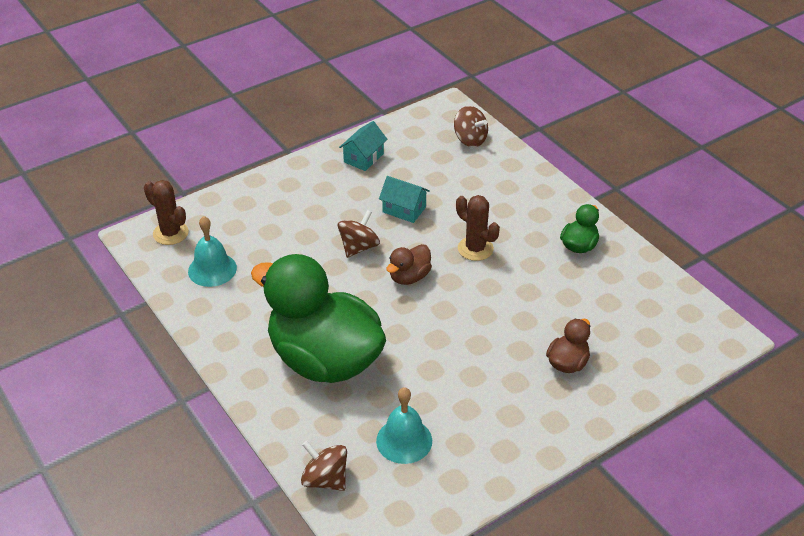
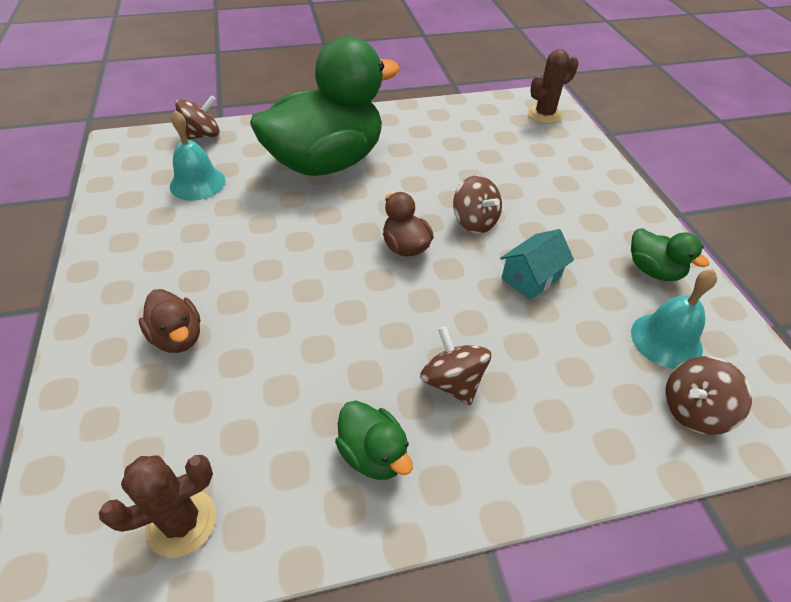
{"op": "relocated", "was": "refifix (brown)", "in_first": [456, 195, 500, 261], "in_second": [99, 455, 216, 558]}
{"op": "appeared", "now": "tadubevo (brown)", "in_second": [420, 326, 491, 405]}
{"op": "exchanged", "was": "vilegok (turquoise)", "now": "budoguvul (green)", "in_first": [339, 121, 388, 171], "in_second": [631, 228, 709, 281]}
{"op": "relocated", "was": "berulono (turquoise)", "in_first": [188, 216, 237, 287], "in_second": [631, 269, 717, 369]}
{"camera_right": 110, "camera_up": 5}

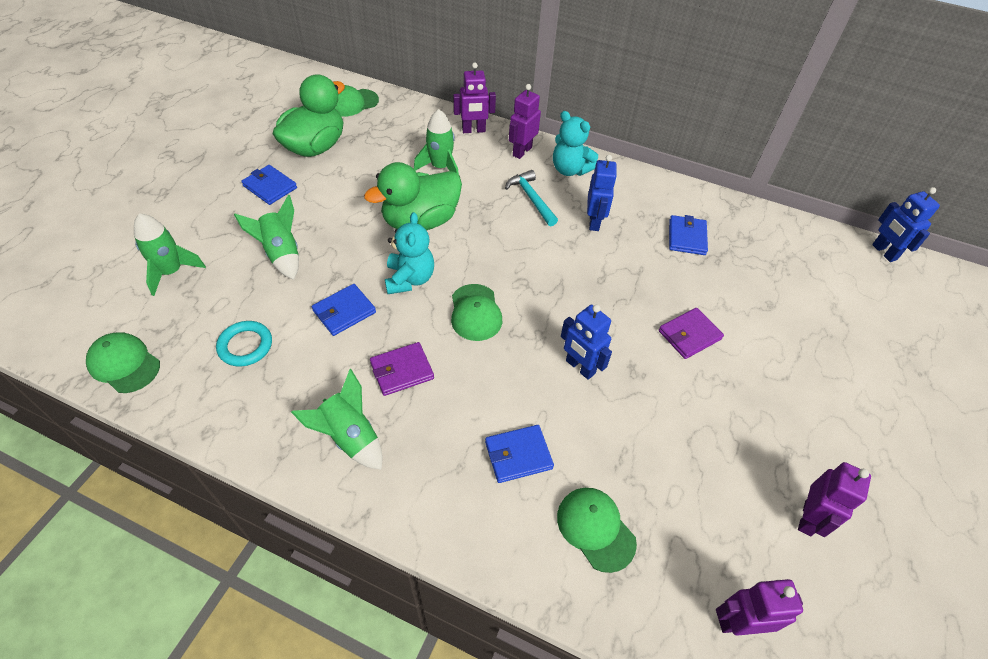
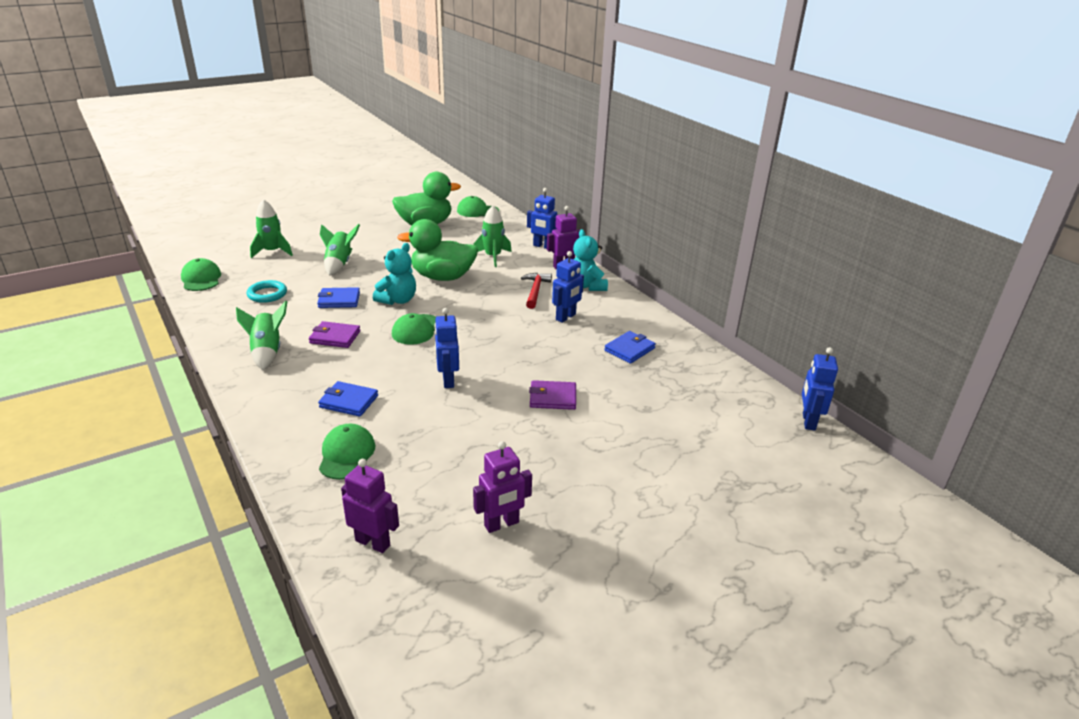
{"op": "colour", "was": "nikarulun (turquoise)", "now": "nikarulun (red)", "in_first": [505, 170, 558, 226], "in_second": [521, 273, 552, 309]}
{"op": "colour", "was": "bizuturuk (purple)", "now": "bizuturuk (blue)", "in_first": [453, 62, 496, 133], "in_second": [527, 188, 557, 249]}
{"op": "missing", "was": "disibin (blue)", "in_first": [241, 165, 297, 205]}
{"camera_right": 35, "camera_up": -20}

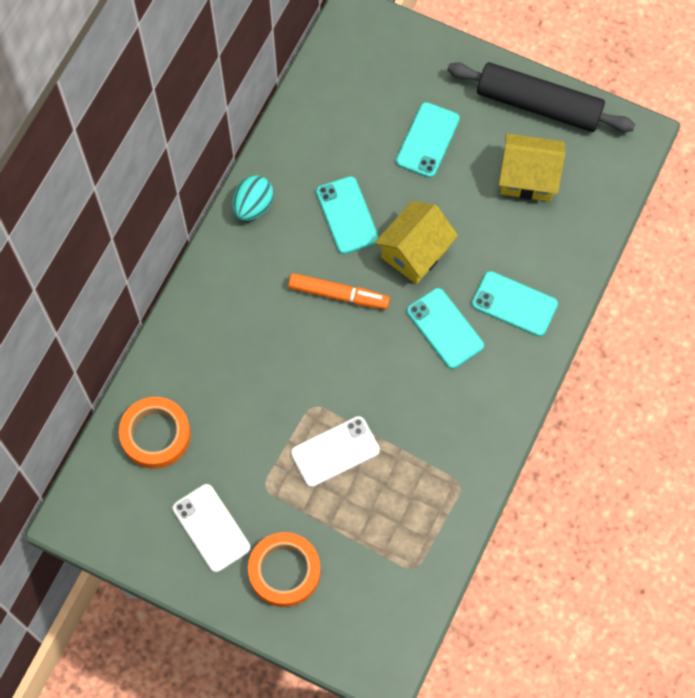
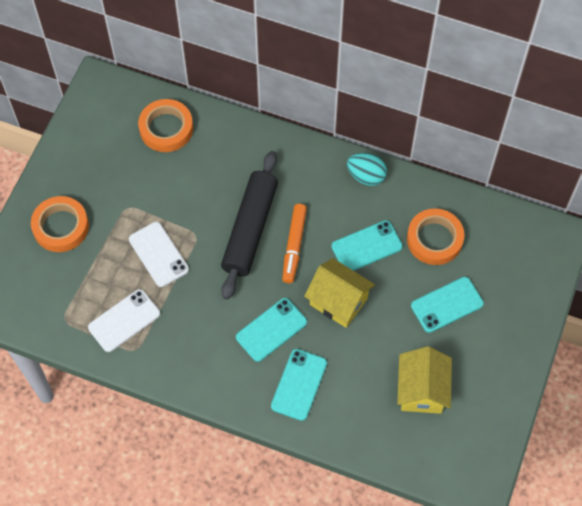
{"op": "relocated", "was": "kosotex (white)", "in_first": [172, 484, 251, 572], "in_second": [88, 289, 160, 352]}
{"op": "relocated", "was": "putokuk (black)", "in_first": [447, 62, 635, 132], "in_second": [221, 151, 278, 299]}
{"op": "appeared", "now": "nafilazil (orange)", "in_second": [407, 209, 465, 265]}
{"op": "spun", "was": "kosotex (turquoise)", "in_first": [396, 102, 460, 178], "in_second": [411, 277, 484, 333], "clockwise": -45}
{"camera_right": 85, "camera_up": -5}

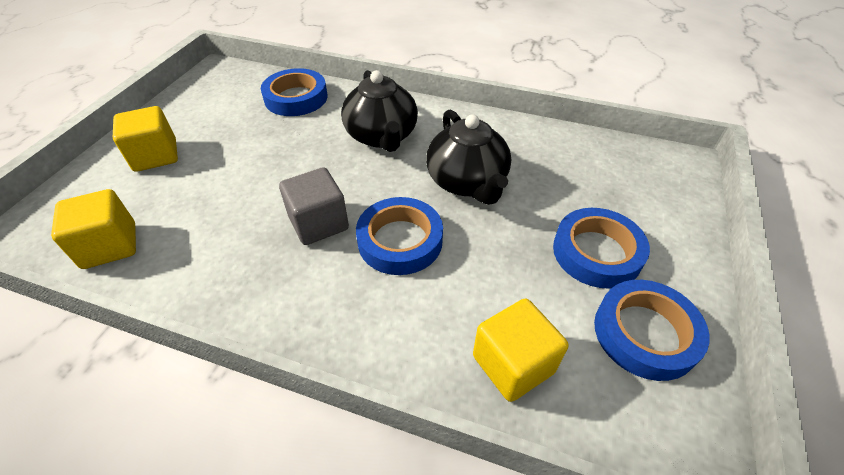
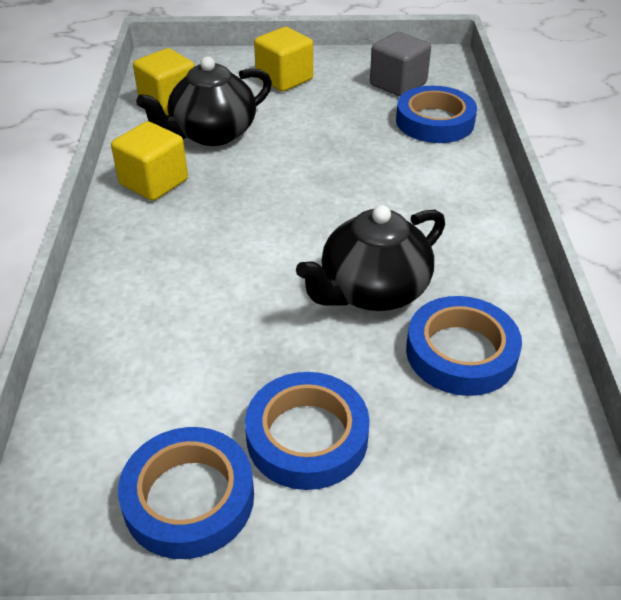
{"op": "relocated", "was": "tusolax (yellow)", "in_first": [473, 299, 568, 402], "in_second": [111, 121, 188, 201]}
{"op": "relocated", "was": "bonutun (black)", "in_first": [341, 70, 418, 152], "in_second": [136, 56, 272, 146]}
{"op": "relocated", "was": "tusolax (grey)", "in_first": [279, 167, 349, 245], "in_second": [370, 32, 431, 97]}
{"op": "relocated", "was": "nafilazil (blue)", "in_first": [356, 197, 443, 275], "in_second": [406, 296, 522, 396]}
{"camera_right": 70, "camera_up": -5}

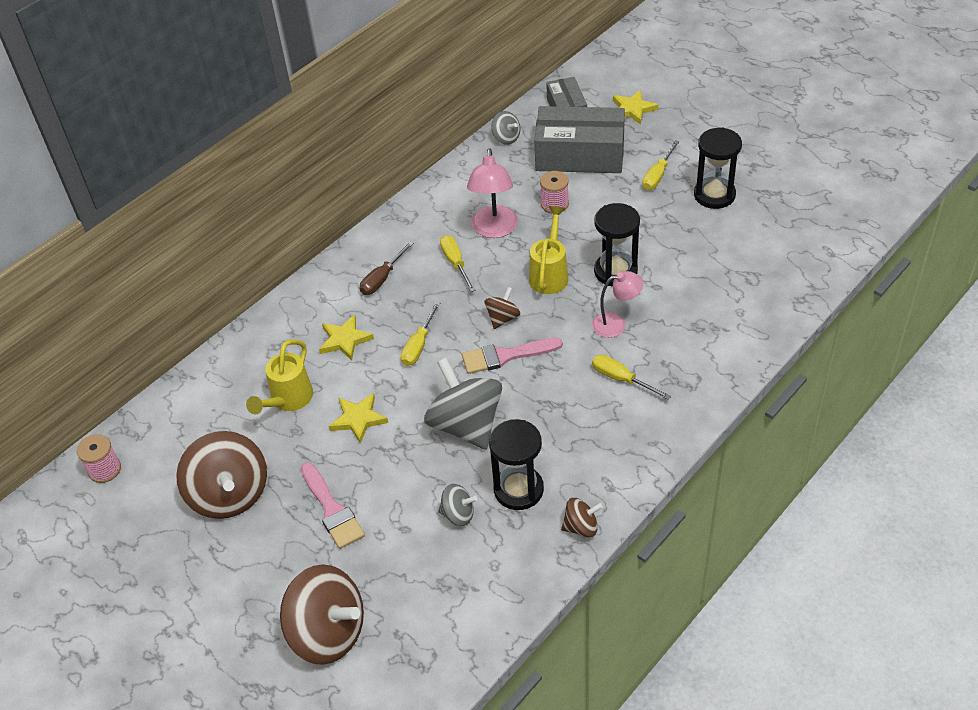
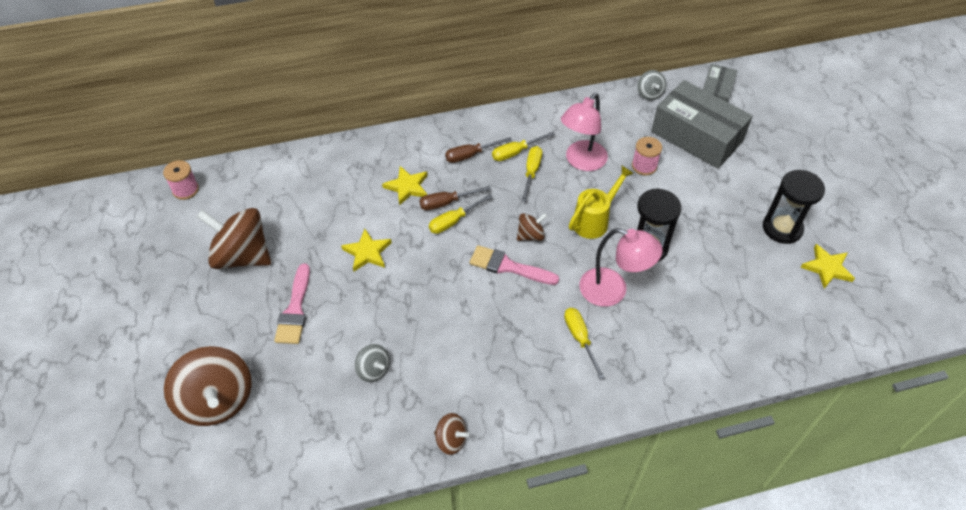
{"op": "spun", "was": "tadubevo (brown)", "in_first": [176, 431, 267, 519], "in_second": [197, 208, 271, 269], "clockwise": 105}
{"op": "appeared", "now": "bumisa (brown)", "in_second": [419, 186, 491, 210]}
{"op": "relocated", "was": "bumisa (yellow)", "in_first": [642, 140, 679, 190], "in_second": [492, 132, 555, 161]}
{"op": "size", "was": "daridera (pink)", "in_first": [592, 271, 643, 338], "in_second": [579, 228, 663, 307], "ratio": 1.51}
{"op": "relocated", "was": "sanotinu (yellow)", "in_first": [613, 90, 658, 125], "in_second": [800, 244, 855, 289]}
{"op": "missing", "was": "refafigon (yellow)", "in_first": [246, 339, 313, 414]}
{"op": "missing", "was": "tadubevo (grey)", "in_first": [424, 357, 502, 450]}
{"op": "missing", "was": "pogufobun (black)", "in_first": [489, 419, 544, 510]}
{"camera_right": 30, "camera_up": 5}

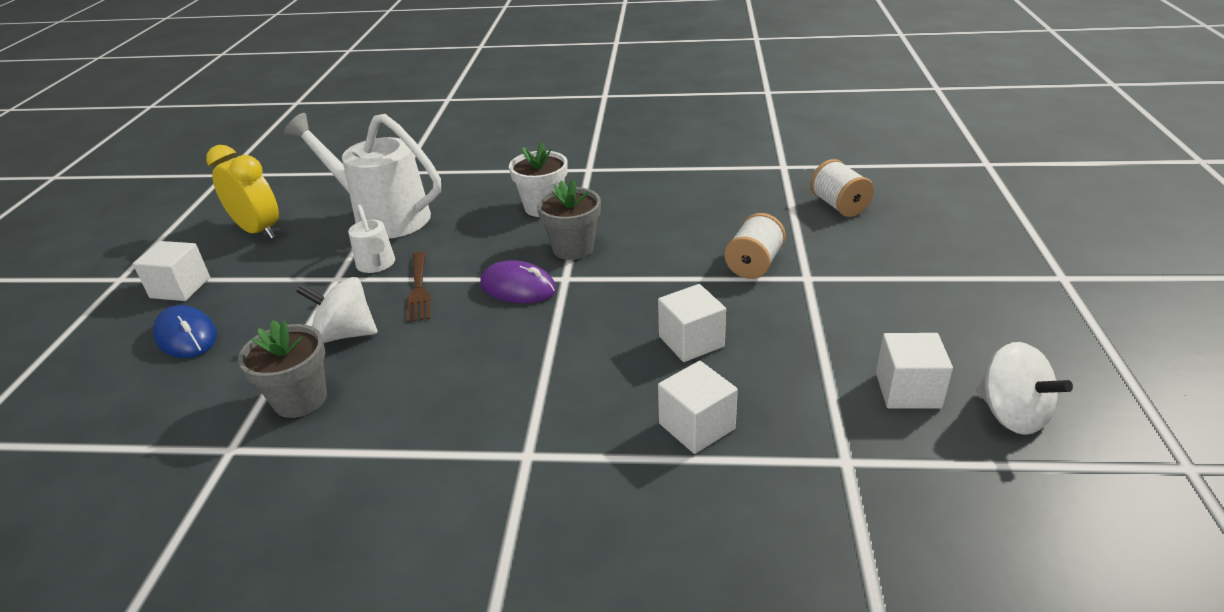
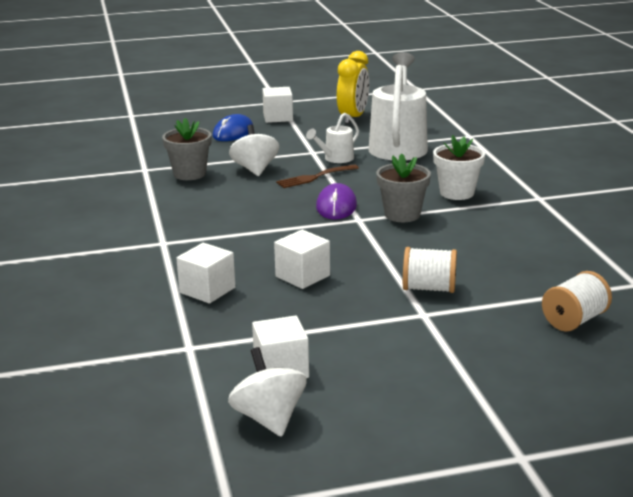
{"op": "spun", "was": "tadubevo (white)", "in_first": [976, 342, 1073, 435], "in_second": [228, 347, 307, 437], "clockwise": 120}
{"camera_right": 70, "camera_up": -10}

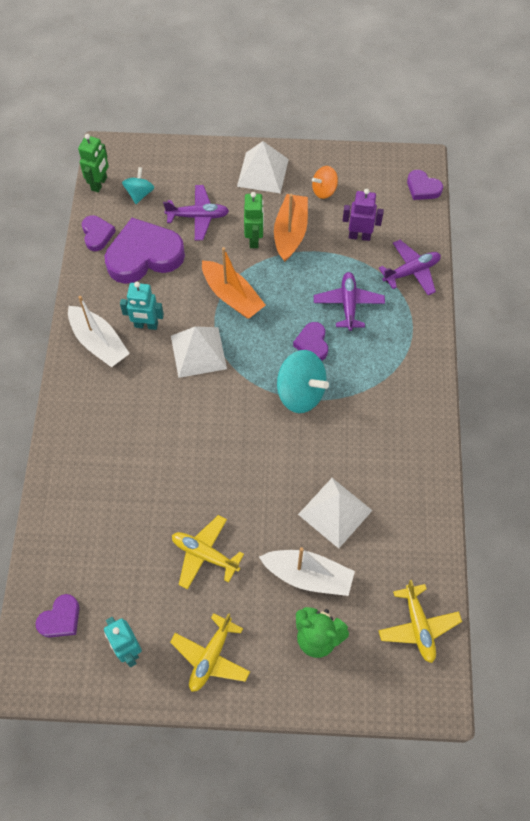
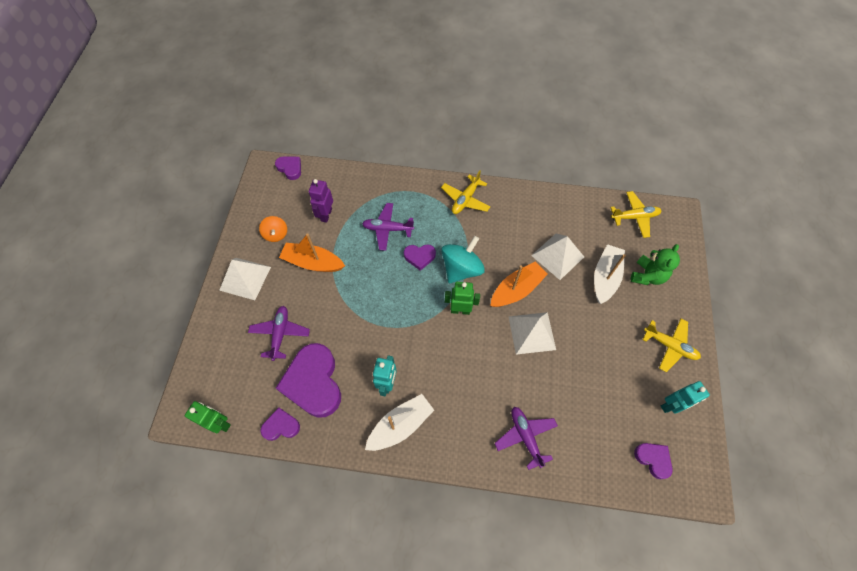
{"op": "spun", "was": "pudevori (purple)", "in_first": [407, 170, 443, 200], "in_second": [275, 156, 301, 180], "clockwise": -90}
{"op": "relocated", "was": "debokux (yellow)", "in_first": [172, 515, 244, 590], "in_second": [441, 170, 490, 214]}
{"op": "relocated", "was": "bizuturuk (green)", "in_first": [244, 192, 264, 248], "in_second": [445, 282, 480, 315]}
{"op": "relocated", "was": "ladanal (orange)", "in_first": [202, 247, 266, 319], "in_second": [490, 261, 548, 307]}
{"op": "relocated", "was": "debokux (purple)", "in_first": [379, 240, 441, 295], "in_second": [494, 407, 558, 470]}
{"op": "relocated", "was": "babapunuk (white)", "in_first": [171, 326, 227, 378], "in_second": [508, 312, 556, 355]}
{"op": "missing", "was": "tadubevo (turquoise)", "in_first": [122, 167, 155, 204]}
{"camera_right": -85, "camera_up": 0}

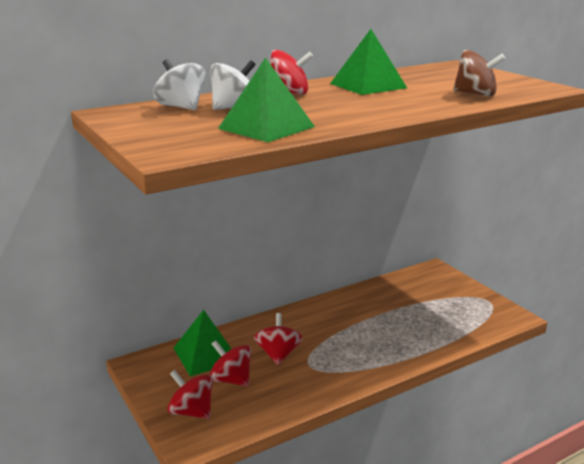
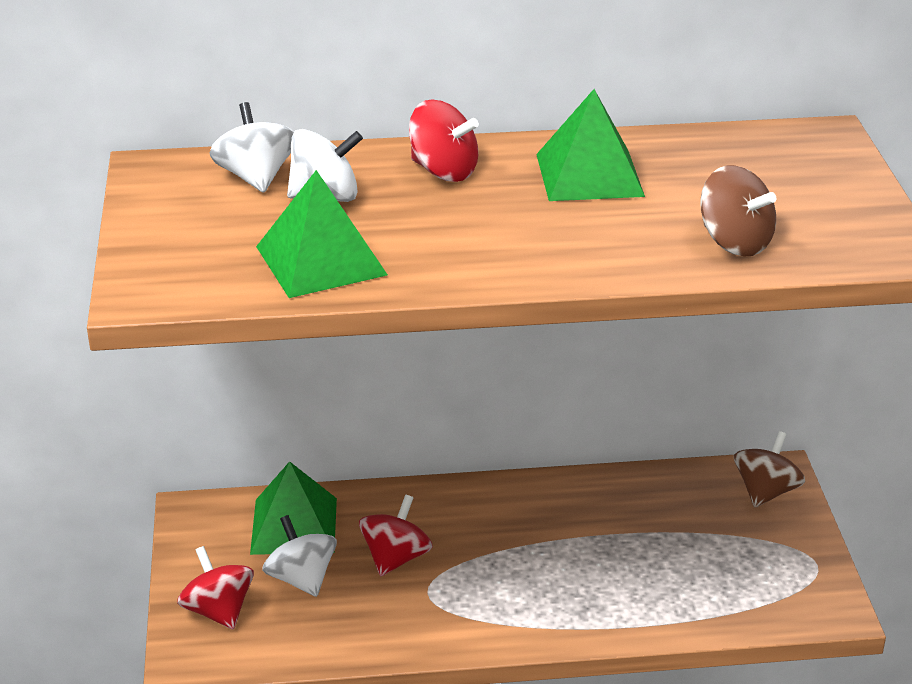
{"op": "colour", "was": "tadubevo (red)", "now": "tadubevo (white)", "in_first": [210, 340, 251, 386], "in_second": [262, 515, 337, 597]}
{"op": "appeared", "now": "tadubevo (brown)", "in_second": [734, 431, 805, 508]}
{"camera_right": 25, "camera_up": 10}

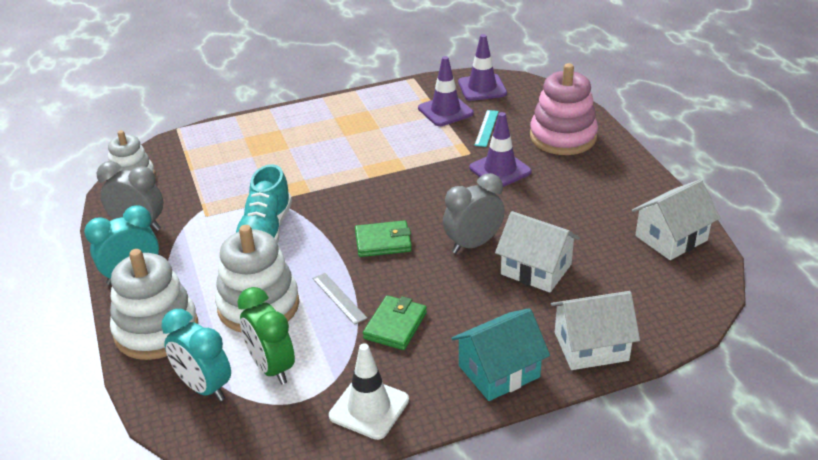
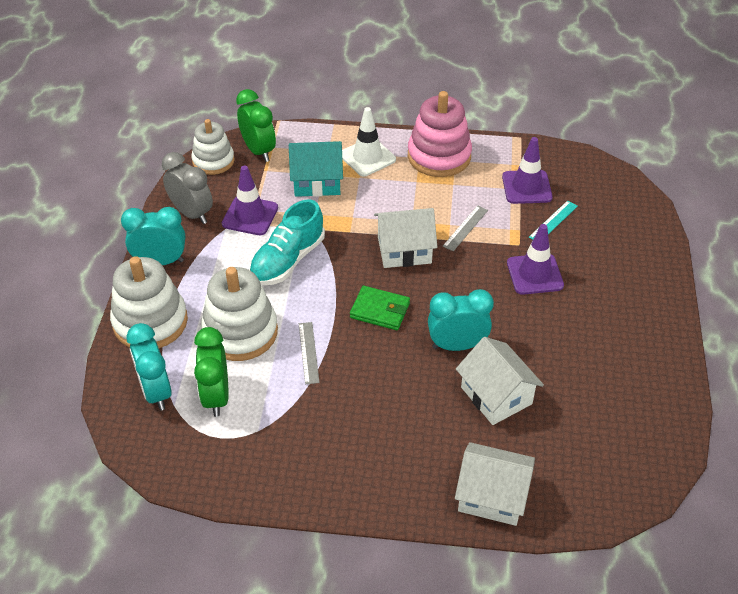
{"op": "relocated", "was": "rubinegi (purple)", "in_first": [458, 34, 507, 101], "in_second": [222, 165, 278, 235]}
{"op": "appeared", "now": "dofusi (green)", "in_second": [236, 89, 276, 162]}
{"op": "relocated", "was": "vilegok (turquoise)", "in_first": [451, 308, 550, 401], "in_second": [289, 141, 343, 197]}
{"op": "relocated", "was": "rubinegi (white)", "in_first": [329, 343, 409, 440], "in_second": [342, 107, 396, 176]}
{"op": "relocated", "was": "vilegok (white)", "in_first": [632, 179, 720, 260], "in_second": [374, 208, 437, 268]}
{"op": "relocated", "was": "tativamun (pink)", "in_first": [530, 63, 598, 155], "in_second": [408, 91, 472, 177]}
{"op": "colour", "was": "dofusi (grey)", "now": "dofusi (turquoise)", "in_first": [443, 173, 505, 253], "in_second": [428, 289, 494, 351]}
{"op": "appeared", "now": "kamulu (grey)", "in_second": [443, 205, 488, 251]}
{"op": "missing", "was": "disibin (green)", "in_first": [363, 295, 427, 350]}
{"camera_right": 25, "camera_up": 10}

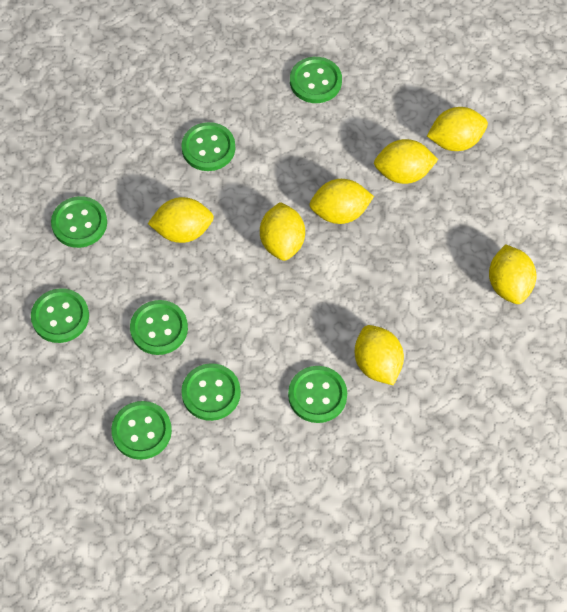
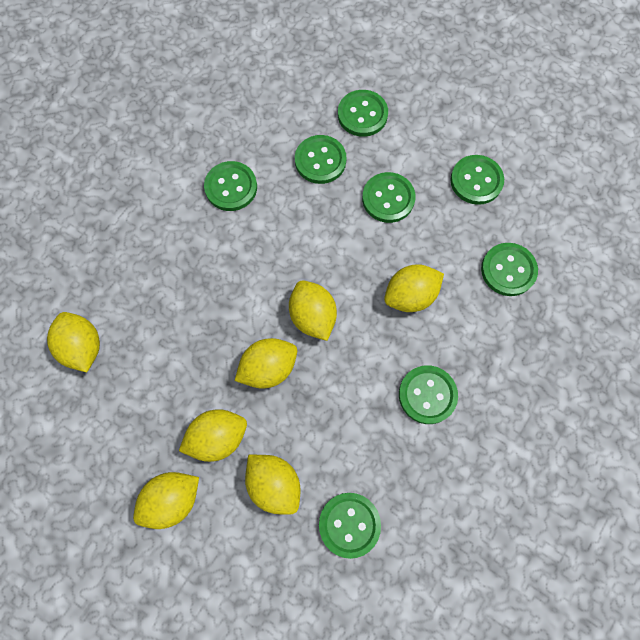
{"op": "relocated", "was": "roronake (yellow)", "in_first": [355, 325, 404, 385], "in_second": [245, 455, 301, 515]}
{"camera_right": 160, "camera_up": 10}

